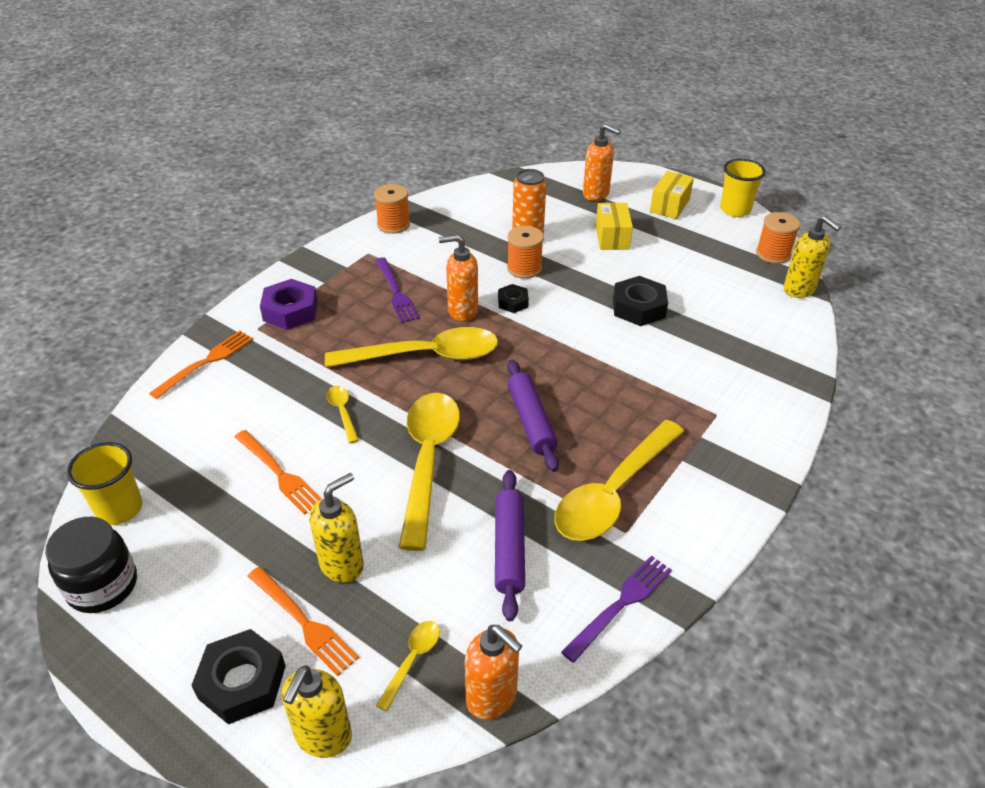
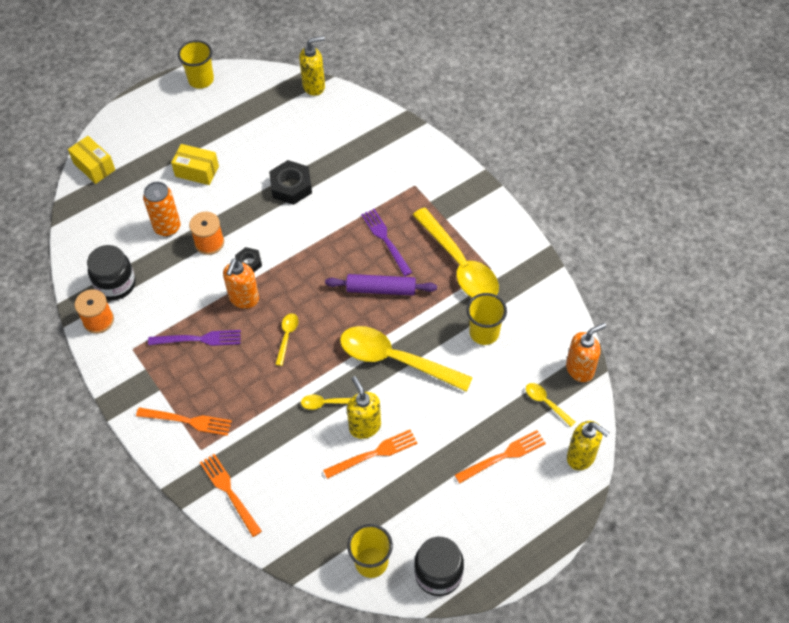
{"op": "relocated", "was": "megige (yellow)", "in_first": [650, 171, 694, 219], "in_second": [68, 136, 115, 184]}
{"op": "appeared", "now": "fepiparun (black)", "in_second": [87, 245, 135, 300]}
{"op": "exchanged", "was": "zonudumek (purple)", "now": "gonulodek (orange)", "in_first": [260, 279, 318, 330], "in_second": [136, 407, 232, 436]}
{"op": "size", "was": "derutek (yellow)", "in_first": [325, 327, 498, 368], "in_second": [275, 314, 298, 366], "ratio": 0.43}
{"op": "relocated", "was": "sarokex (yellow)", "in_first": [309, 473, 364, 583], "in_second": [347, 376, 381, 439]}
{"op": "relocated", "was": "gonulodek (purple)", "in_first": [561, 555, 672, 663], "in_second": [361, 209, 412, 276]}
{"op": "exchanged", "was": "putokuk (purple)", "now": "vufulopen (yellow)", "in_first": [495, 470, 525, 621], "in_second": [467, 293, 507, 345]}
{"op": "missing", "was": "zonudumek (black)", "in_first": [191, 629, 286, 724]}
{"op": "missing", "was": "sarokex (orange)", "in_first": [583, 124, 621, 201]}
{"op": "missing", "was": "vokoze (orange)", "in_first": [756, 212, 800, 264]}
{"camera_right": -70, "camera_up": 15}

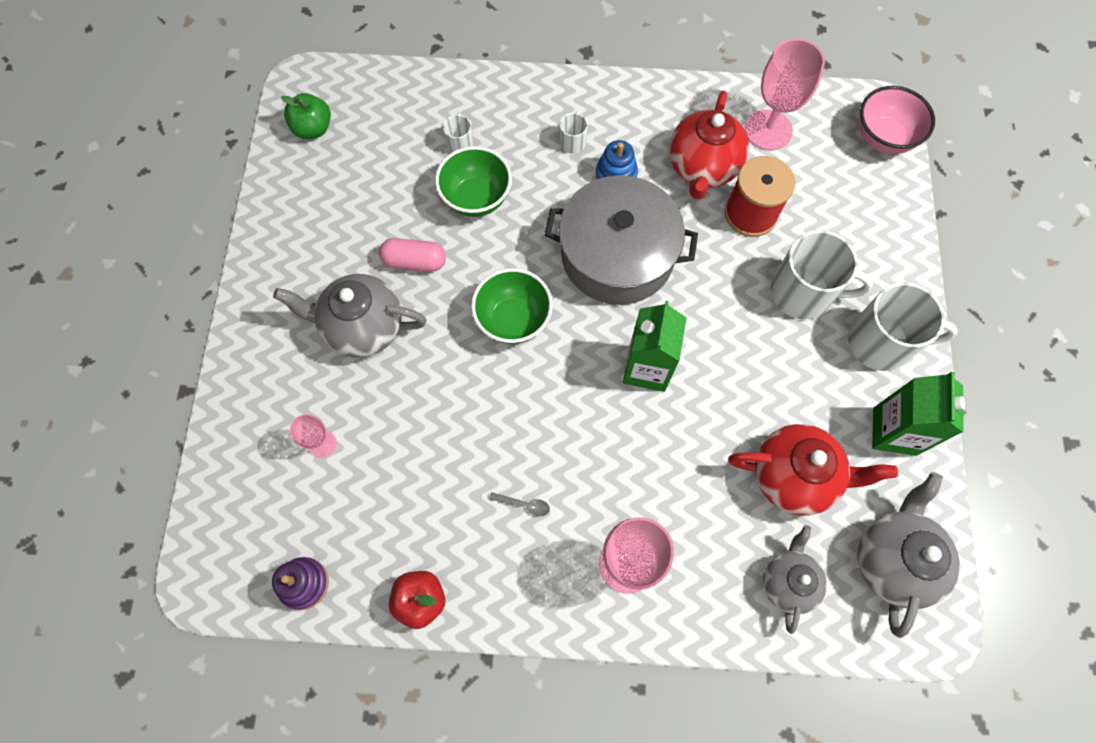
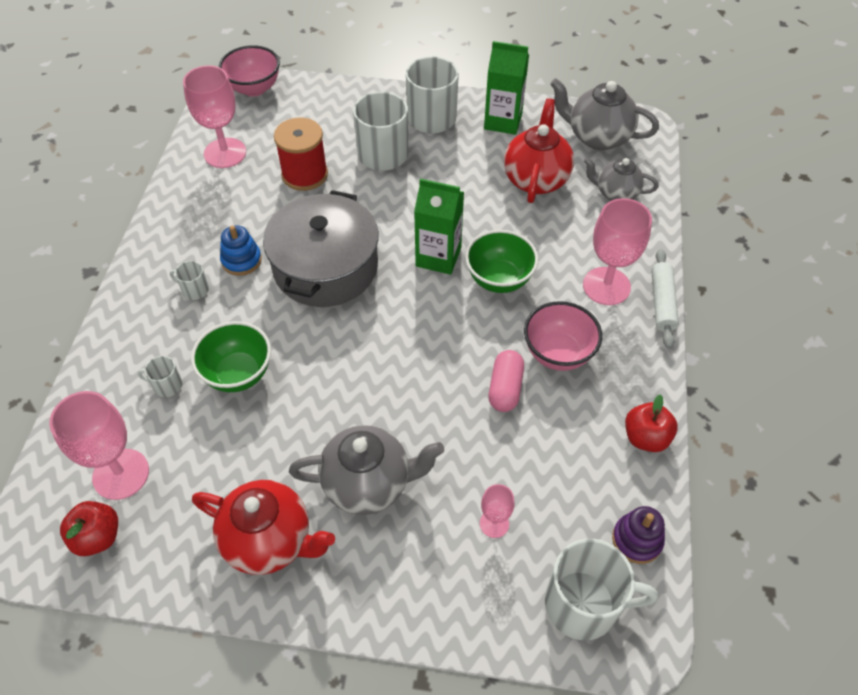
{"op": "appeared", "now": "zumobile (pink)", "in_second": [49, 391, 149, 500]}
{"op": "colour", "was": "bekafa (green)", "now": "bekafa (red)", "in_first": [281, 93, 331, 139], "in_second": [60, 501, 118, 556]}
{"op": "relocated", "was": "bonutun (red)", "in_first": [669, 91, 749, 200], "in_second": [192, 480, 335, 575]}
{"op": "spun", "was": "bonutun (grey)", "in_first": [273, 274, 426, 358], "in_second": [289, 425, 444, 515], "clockwise": -105}
{"op": "relocated", "was": "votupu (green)", "in_first": [471, 268, 553, 344], "in_second": [465, 230, 538, 293]}
{"op": "relocated", "was": "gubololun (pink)", "in_first": [379, 238, 446, 272], "in_second": [489, 350, 524, 412]}
{"op": "exchanged", "was": "derutek (grey)", "now": "votupu (pink)", "in_first": [489, 492, 550, 516], "in_second": [524, 301, 602, 371]}
{"op": "appeared", "now": "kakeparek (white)", "in_second": [545, 539, 658, 640]}
{"op": "appeared", "now": "putokuk (white)", "in_second": [651, 249, 679, 349]}
{"camera_right": -85, "camera_up": -15}

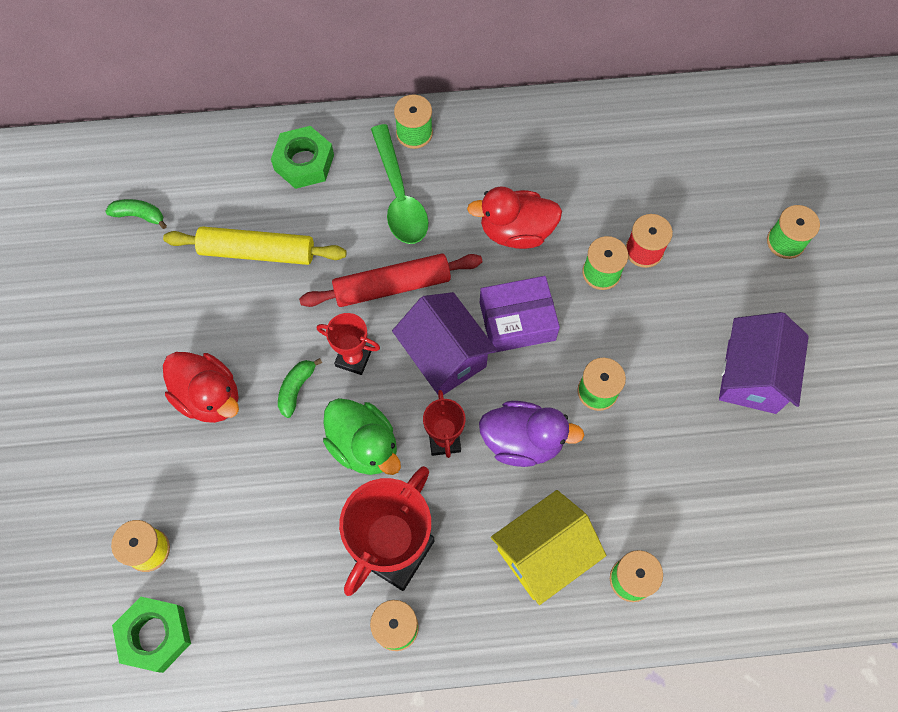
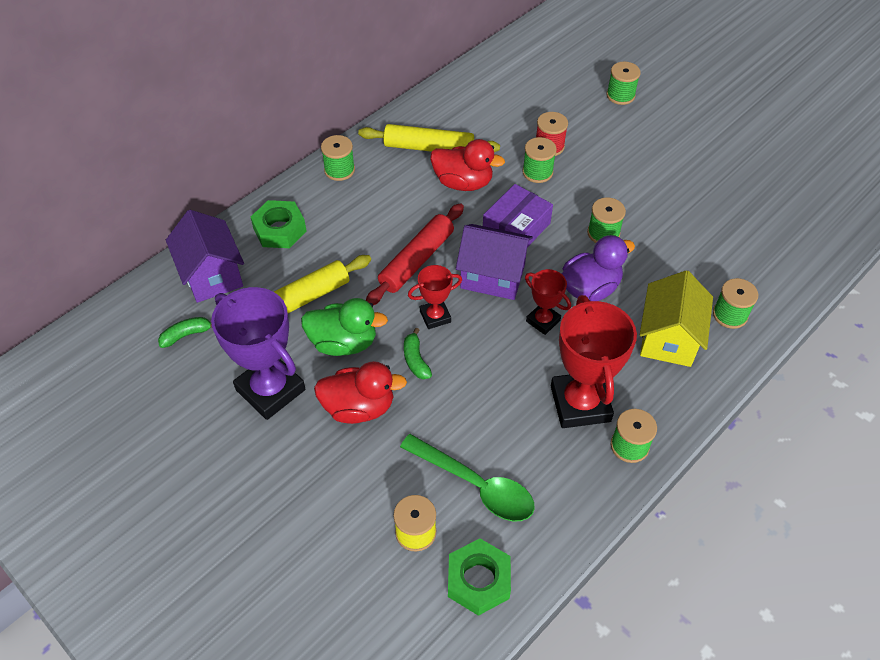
{"op": "relocated", "was": "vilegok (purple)", "in_first": [719, 312, 809, 414], "in_second": [166, 210, 244, 303]}
{"op": "appeared", "now": "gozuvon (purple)", "in_second": [211, 287, 305, 420]}
{"op": "relocated", "was": "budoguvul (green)", "in_first": [323, 398, 401, 475], "in_second": [301, 298, 388, 356]}
{"op": "appeared", "now": "putokuk (yellow)", "in_second": [358, 124, 500, 152]}
{"op": "relocated", "was": "derutek (green)", "in_first": [371, 124, 429, 244], "in_second": [400, 434, 535, 521]}
{"op": "spun", "was": "budoguvul (red)", "in_first": [467, 186, 562, 249], "in_second": [430, 139, 505, 191], "clockwise": -120}
{"camera_right": -40, "camera_up": -15}

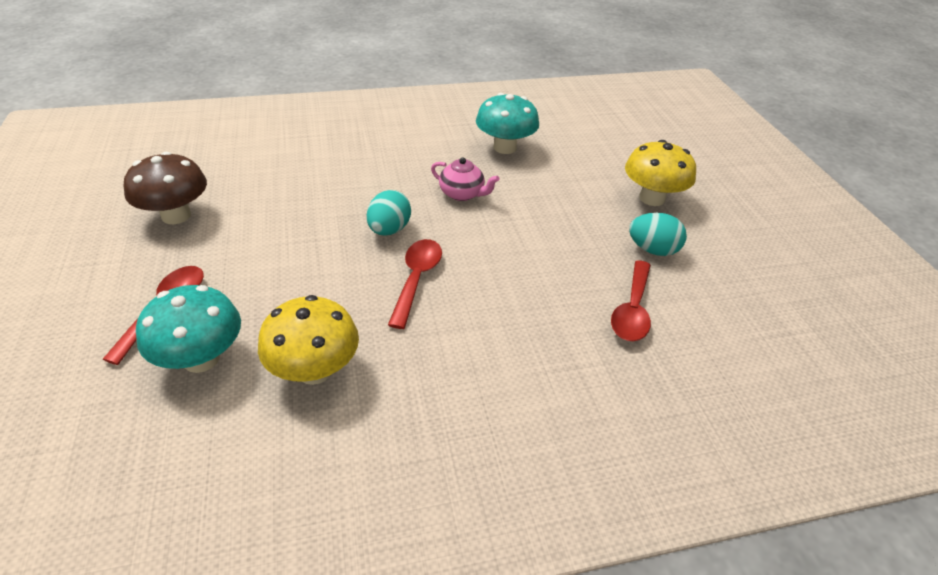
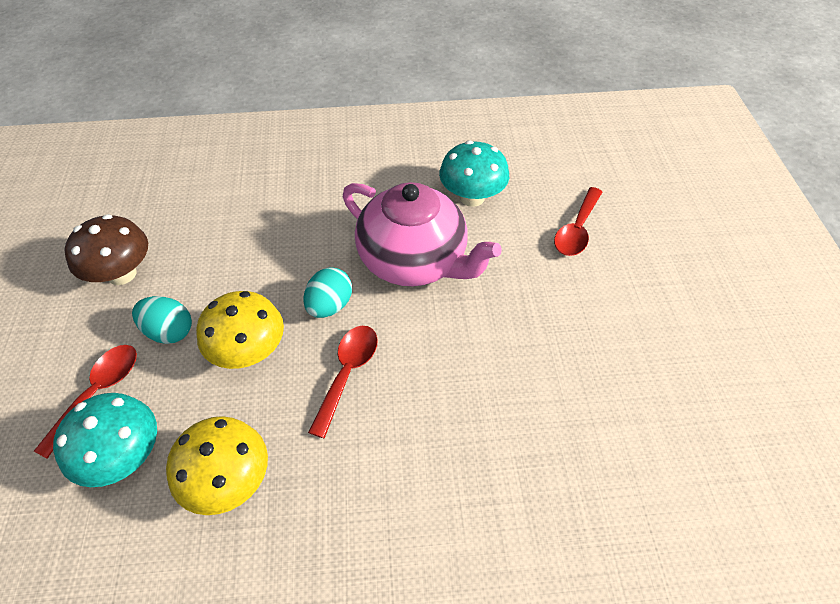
{"op": "relocated", "was": "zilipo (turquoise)", "in_first": [629, 213, 687, 256], "in_second": [132, 296, 192, 344]}
{"op": "relocated", "was": "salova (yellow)", "in_first": [625, 140, 696, 206], "in_second": [196, 291, 284, 369]}
{"op": "size", "was": "bonutun (pink)", "in_first": [431, 157, 500, 201], "in_second": [343, 182, 502, 286], "ratio": 2.24}
{"op": "relocated", "was": "derutek (red)", "in_first": [611, 260, 651, 341], "in_second": [554, 187, 602, 256]}
{"camera_right": 10, "camera_up": 10}

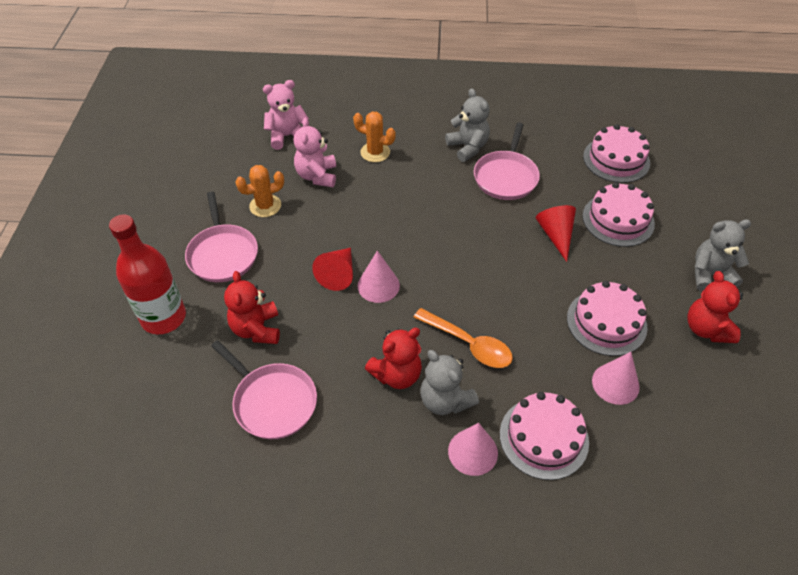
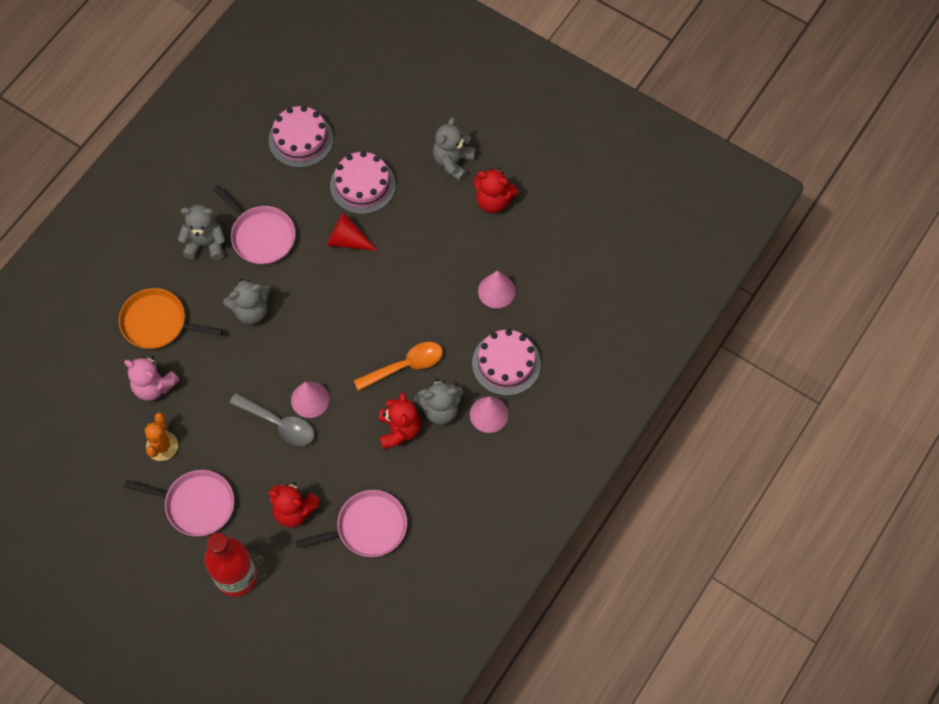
{"op": "exchanged", "was": "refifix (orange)", "now": "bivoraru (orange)", "in_first": [353, 112, 396, 162], "in_second": [119, 288, 223, 349]}
{"op": "appeared", "now": "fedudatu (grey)", "in_second": [223, 279, 270, 324]}
{"op": "exchanged", "was": "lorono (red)", "now": "derutek (grey)", "in_first": [312, 248, 353, 291], "in_second": [230, 393, 314, 446]}
{"op": "missing", "was": "fedudatu (pink)", "in_first": [263, 80, 309, 150]}
{"op": "missing", "was": "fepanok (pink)", "in_first": [567, 281, 648, 356]}
{"camera_right": -60, "camera_up": 15}

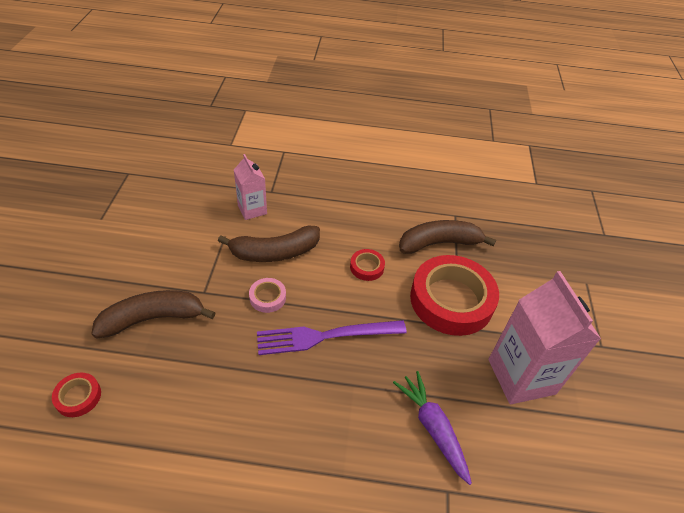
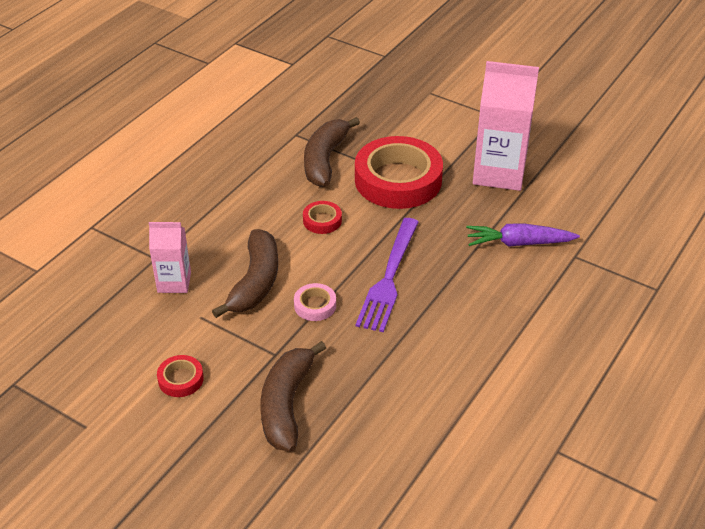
{"op": "relocated", "was": "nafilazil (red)", "in_first": [52, 373, 101, 417], "in_second": [157, 355, 204, 397]}
{"camera_right": -60, "camera_up": -5}

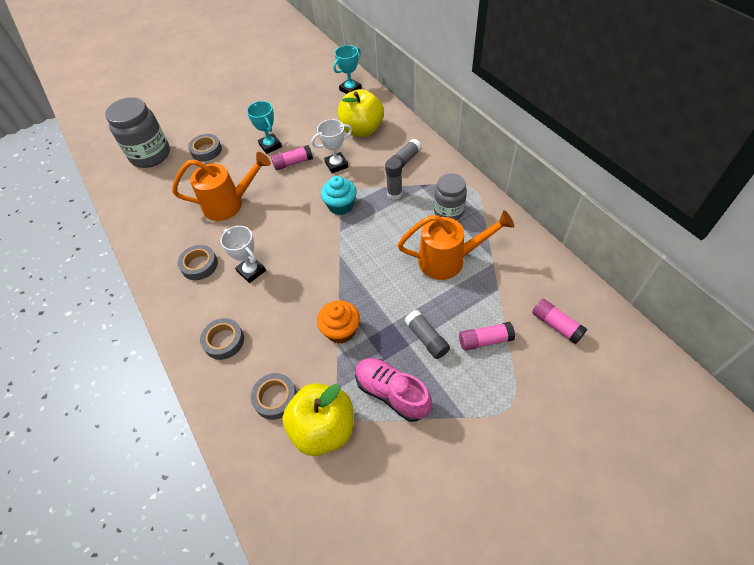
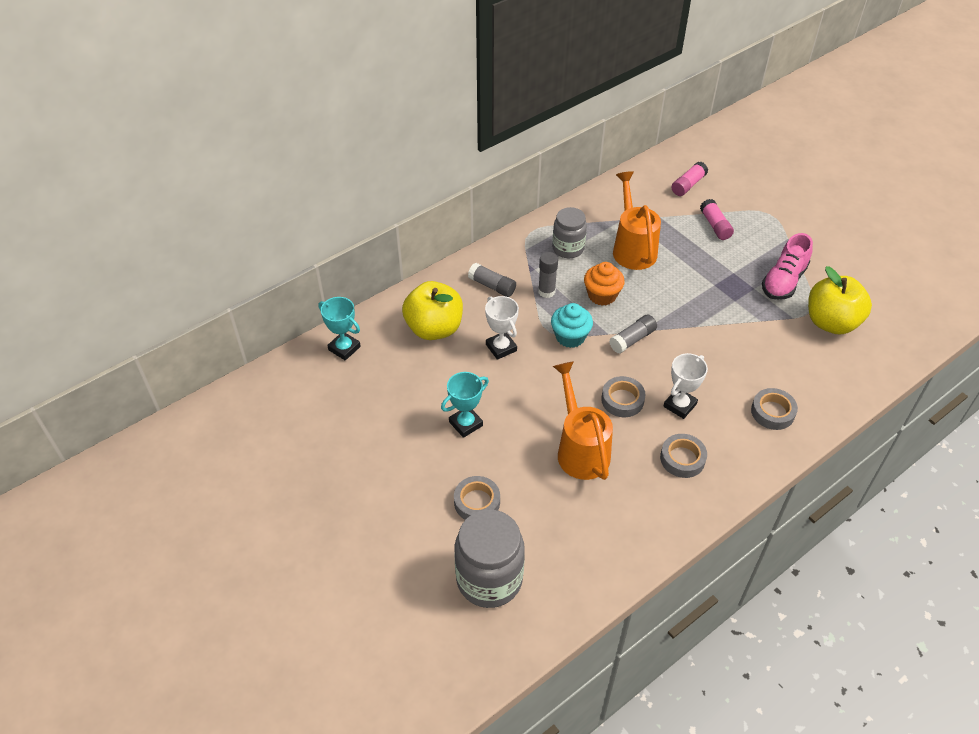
{"op": "relocated", "was": "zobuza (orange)", "in_first": [317, 300, 360, 344], "in_second": [584, 262, 625, 306]}
{"op": "relocated", "was": "nafilazil (grey)", "in_first": [251, 373, 297, 420], "in_second": [601, 376, 645, 417]}
{"op": "relocated", "was": "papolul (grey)", "in_first": [404, 310, 450, 359], "in_second": [609, 314, 657, 353]}
{"op": "missing", "was": "papolul (pink)", "in_first": [271, 145, 313, 170]}
{"camera_right": -100, "camera_up": -5}

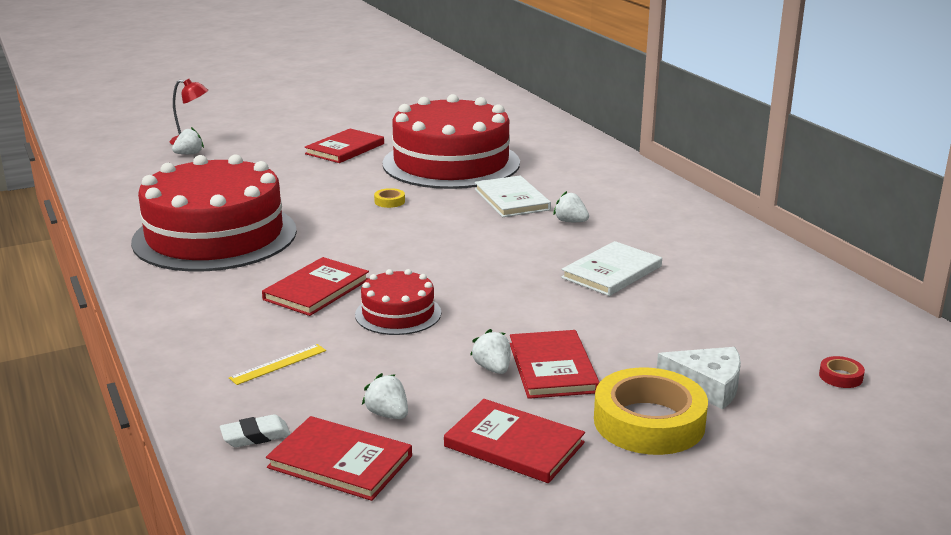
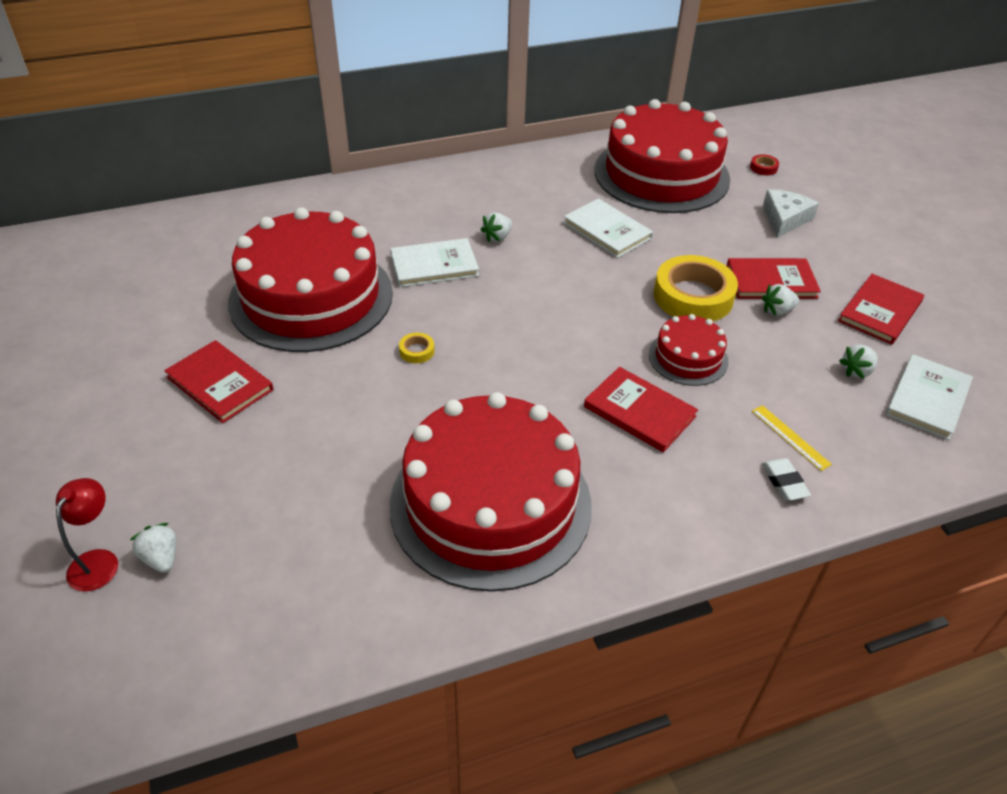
{"op": "appeared", "now": "fepanok (red)", "in_second": [595, 99, 730, 213]}
{"op": "relocated", "was": "nafilazil (yellow)", "in_first": [594, 367, 708, 455], "in_second": [654, 255, 738, 321]}
{"op": "relocated", "was": "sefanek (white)", "in_first": [220, 414, 290, 447], "in_second": [762, 458, 811, 501]}
{"op": "colour", "was": "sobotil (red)", "now": "sobotil (white)", "in_first": [266, 416, 412, 501], "in_second": [886, 354, 973, 440]}
{"camera_right": -85, "camera_up": 20}

